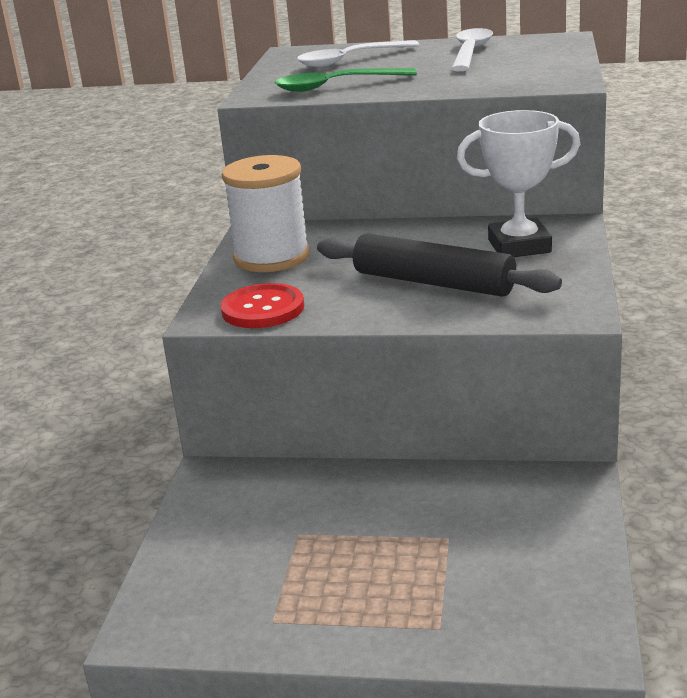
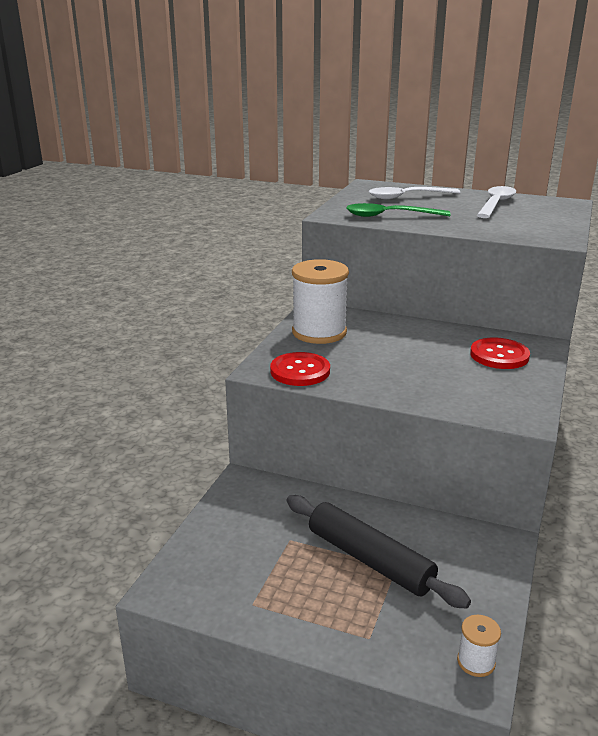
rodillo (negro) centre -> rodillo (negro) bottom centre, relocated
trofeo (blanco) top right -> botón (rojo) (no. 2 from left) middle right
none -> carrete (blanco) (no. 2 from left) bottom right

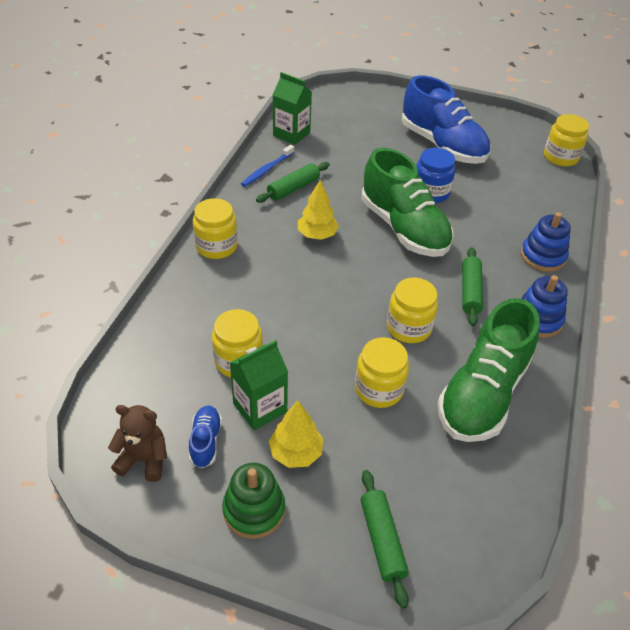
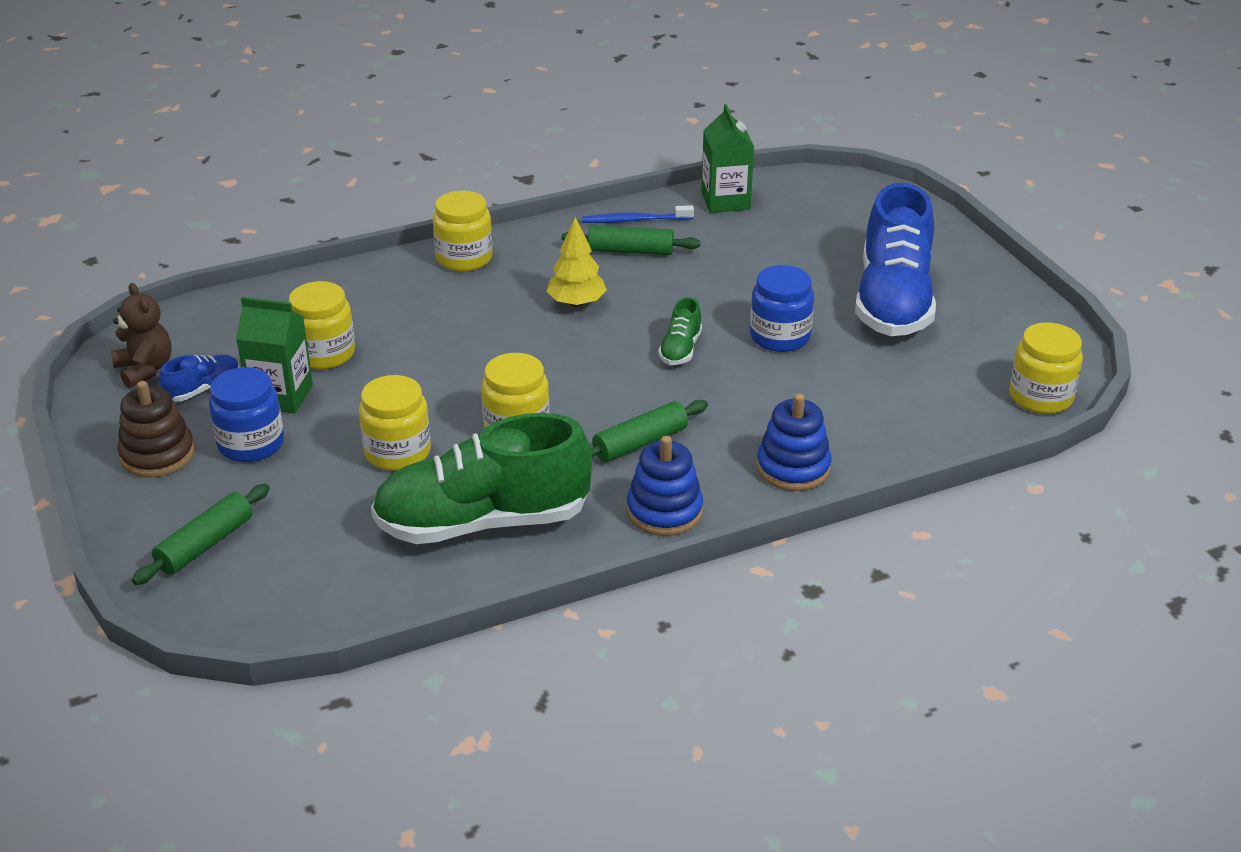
juguete apilable (verde) bottom centre -> juguete apilable (marrón) middle left
árbol (amarillo) (no. 1 from left) bottom centre -> tarro (azul) (no. 1 from left) middle left
zapato (verde) (no. 1 from left in the first image) top centre -> zapato (verde) (no. 2 from left) centre, x0.42

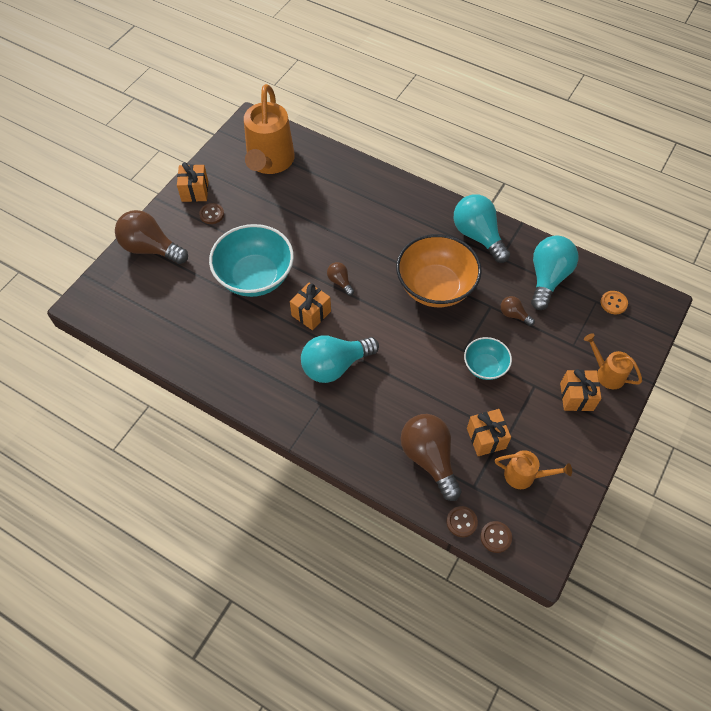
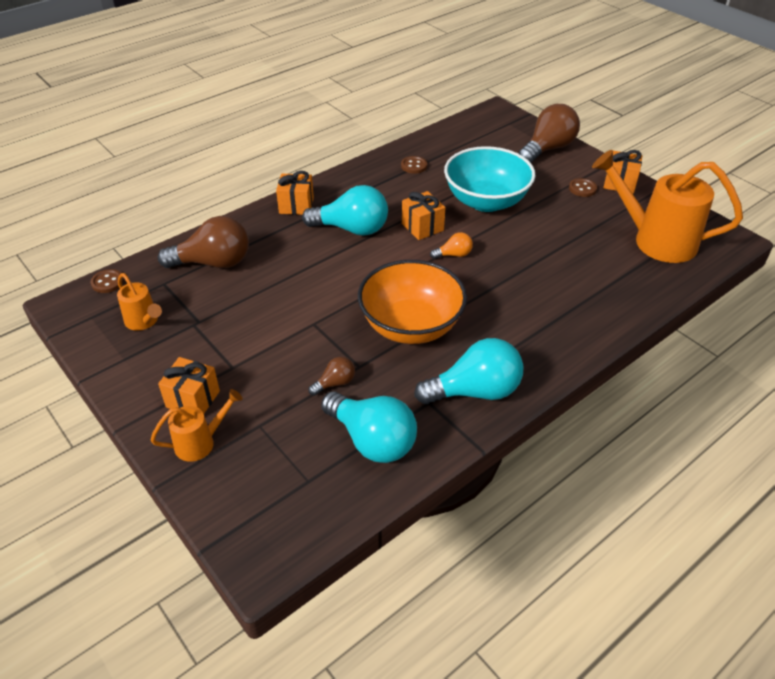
bombilla (turquesa) (no. 1 from left) centre -> bombilla (turquesa) (no. 1 from left) top centre, 105 degrees clockwise
bombilla (marrón) (no. 2 from left) centre -> bombilla (naranja) centre
botón (marrón) (no. 2 from left) bottom centre -> botón (marrón) (no. 2 from left) top centre, relocated
cuenco (turquesa) (no. 2 from left) middle right -> none
regalo (naranja) (no. 3 from left in the first image) middle right -> regalo (naranja) (no. 2 from left) top centre, relocated
regadera (naranja) (no. 2 from left in the first image) middle right -> regadera (naranja) (no. 1 from left) middle left, 75 degrees counterclockwise
botón (naranja) middle right -> none

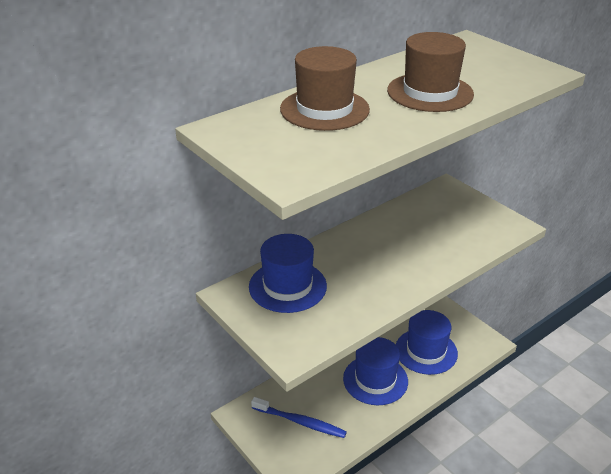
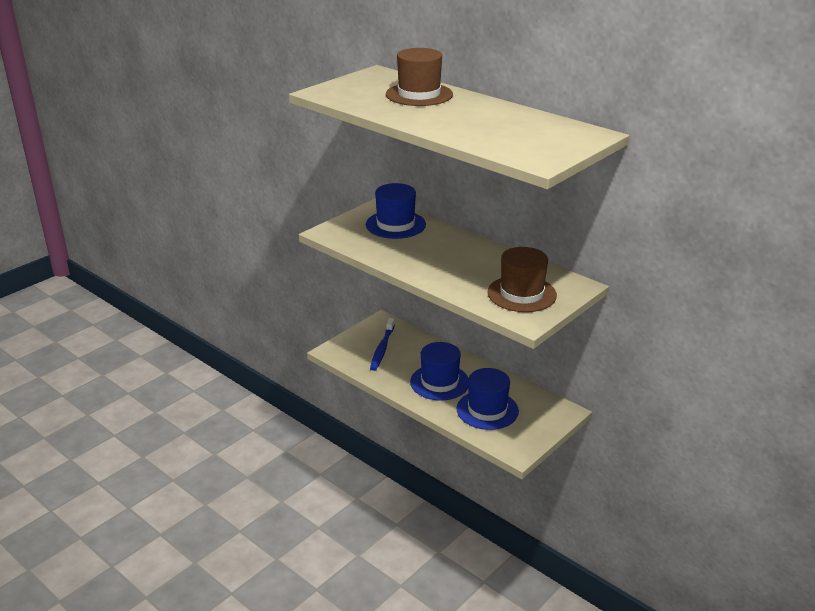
sombrero (marrón) (no. 2 from left) top right -> sombrero (marrón) (no. 2 from left) centre, relocated

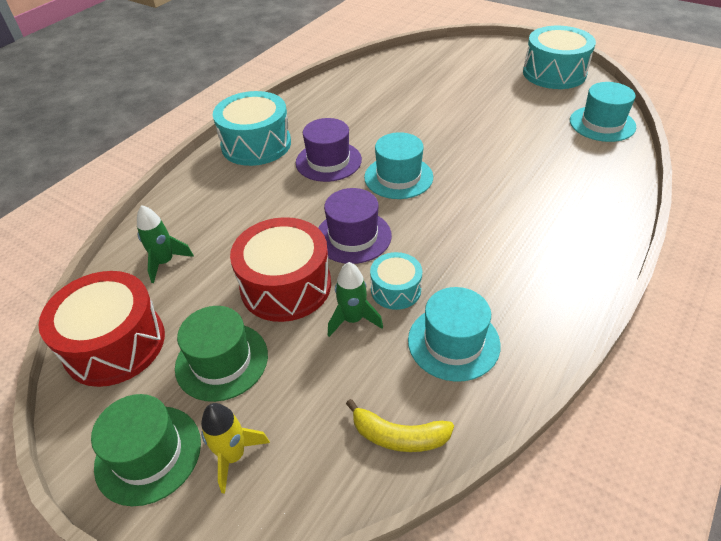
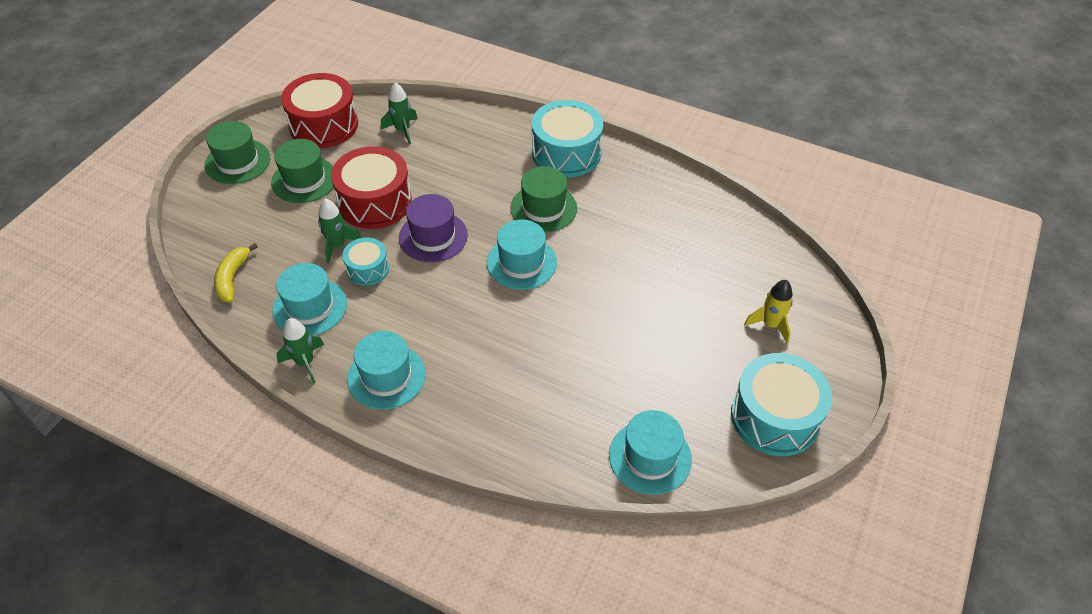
cohete (amarillo) bottom left -> cohete (amarillo) middle right, relocated
sombrero (morado) (no. 1 from left) top centre -> sombrero (verde) (no. 3 from left) top centre
none -> cohete (verde) (no. 1 from left) middle left
none -> sombrero (turquesa) (no. 2 from left) centre

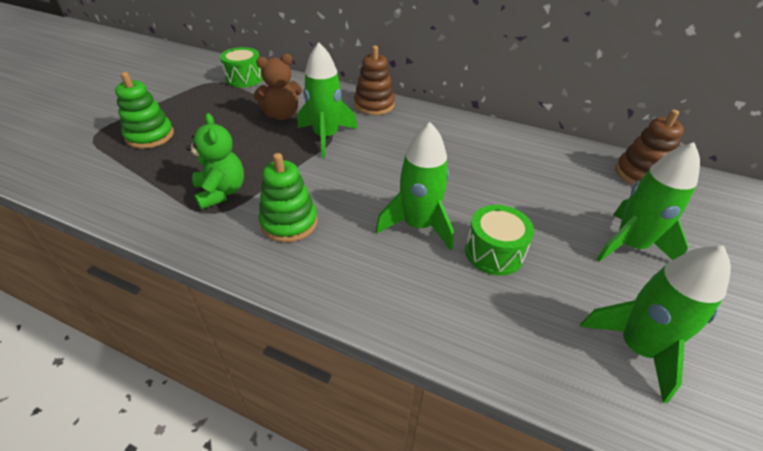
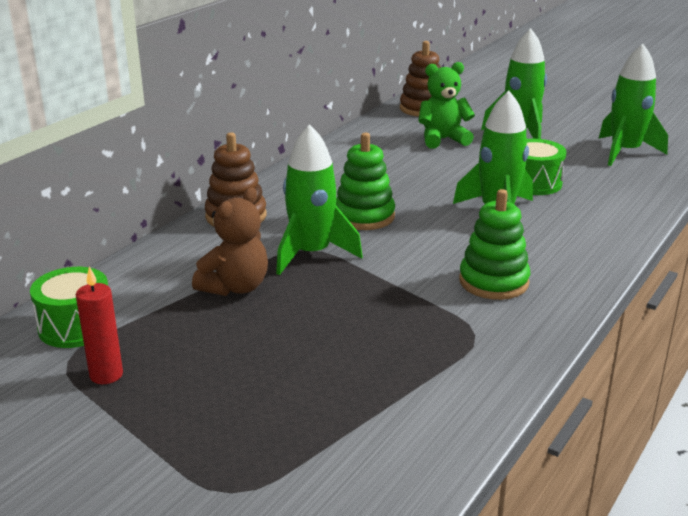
juguete apilable (verde) (no. 1 from left) top left -> juguete apilable (verde) (no. 1 from left) centre, relocated
osito (verde) middle left -> osito (verde) top centre, relocated
osito (marrón) top centre -> osito (marrón) centre, 45 degrees clockwise
none -> vela (rojo) middle left

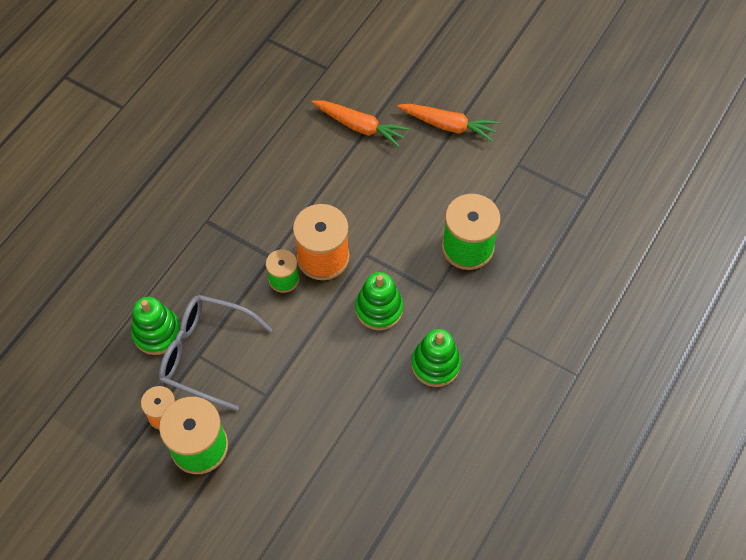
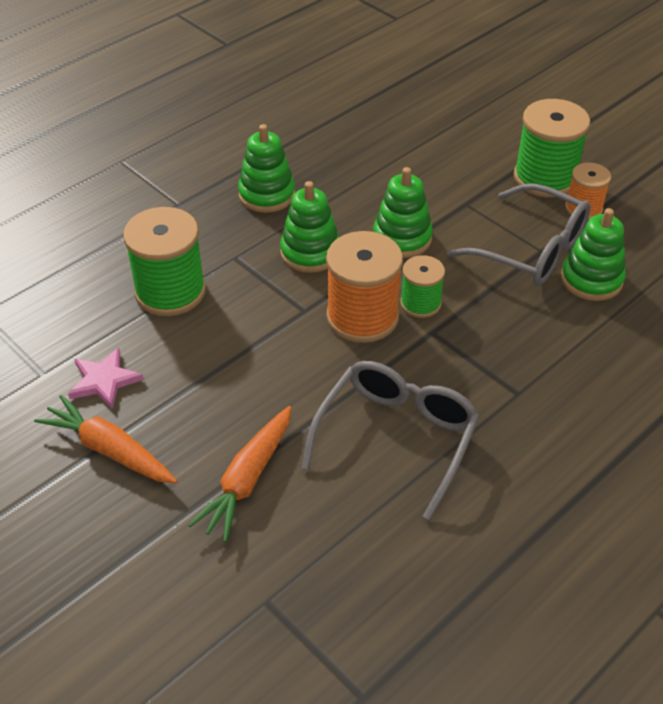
zanahoria (naranja) (no. 1 from left in the first image) top centre -> zanahoria (naranja) (no. 2 from left) bottom centre, 105 degrees counterclockwise
none -> estrella (rosa) middle left
none -> gafas (gris) (no. 1 from left) centre
none -> juguete apilable (verde) (no. 3 from left) top centre

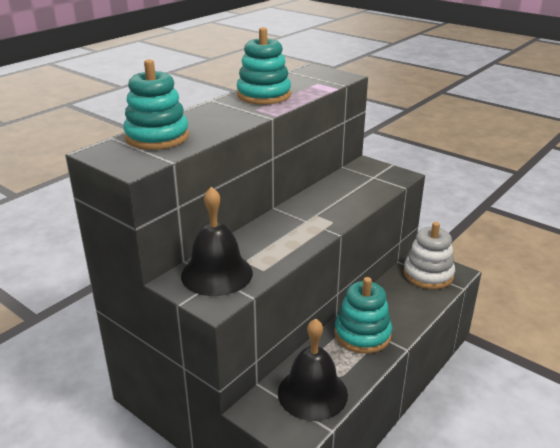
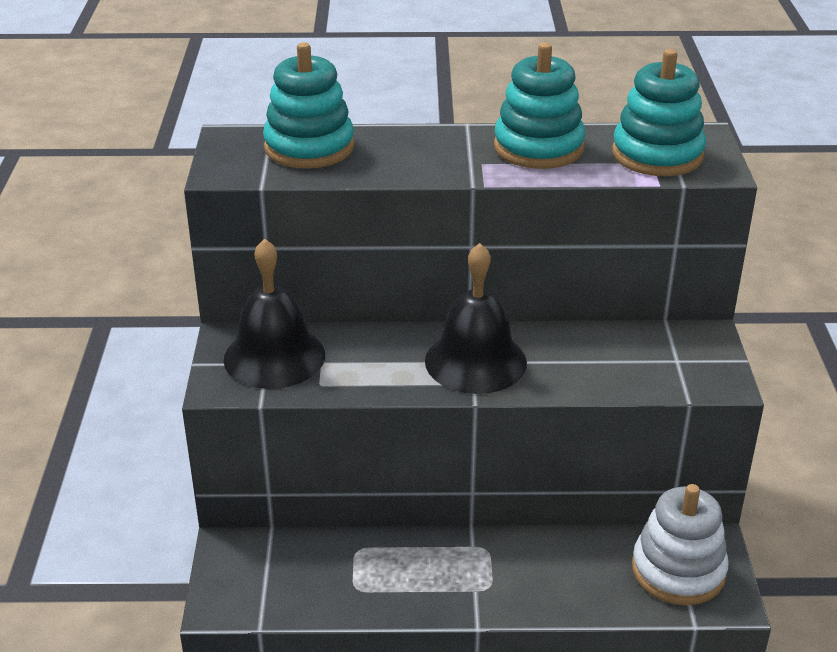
campana (negro) (no. 2 from left) bottom centre -> campana (negro) (no. 2 from left) centre, relocated
juguete apilable (turquesa) (no. 3 from left) bottom centre -> juguete apilable (turquesa) (no. 3 from left) top right, relocated

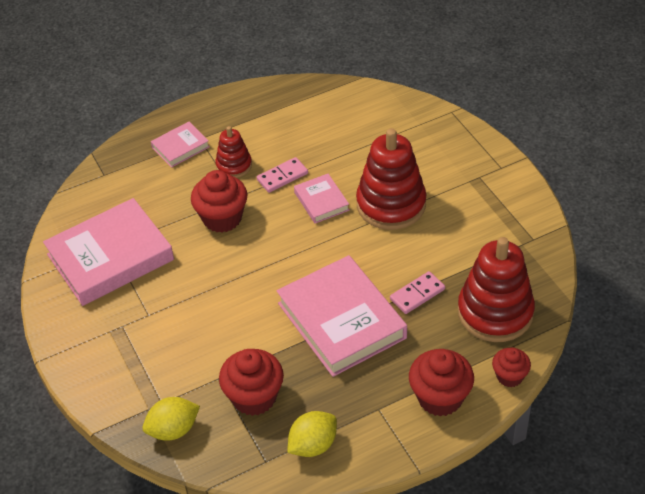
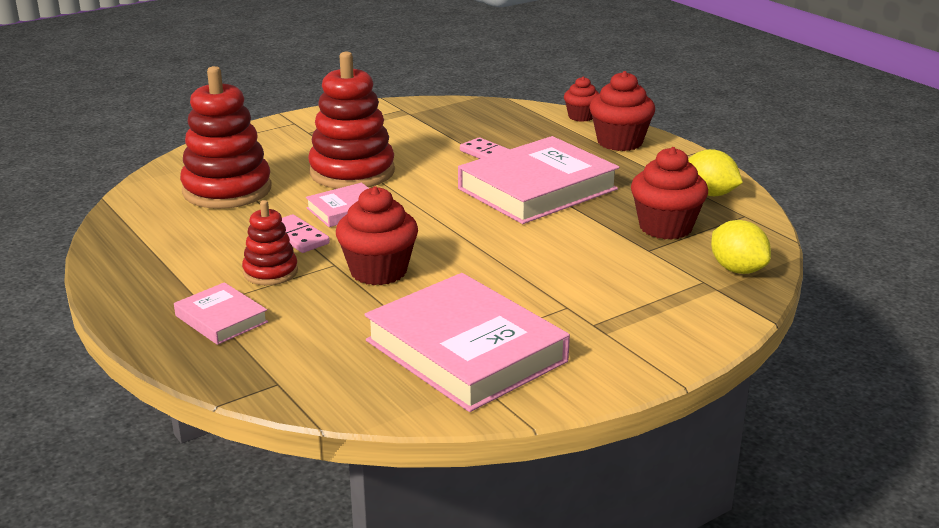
juguete apilable (rojo) (no. 3 from left in the first image) middle right -> juguete apilable (rojo) (no. 1 from left) top left, relocated

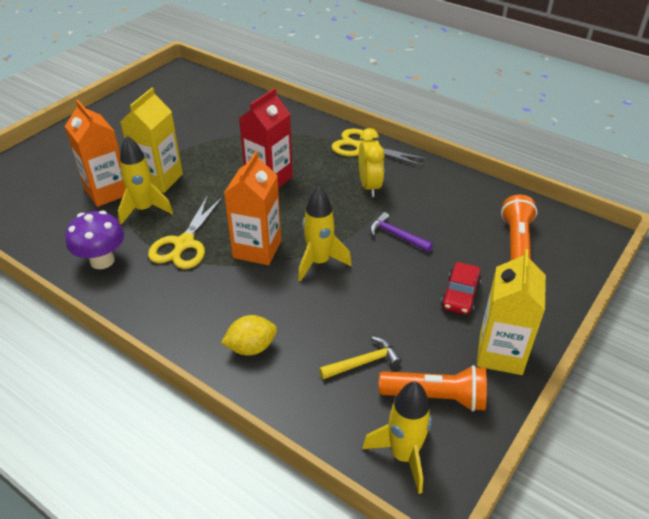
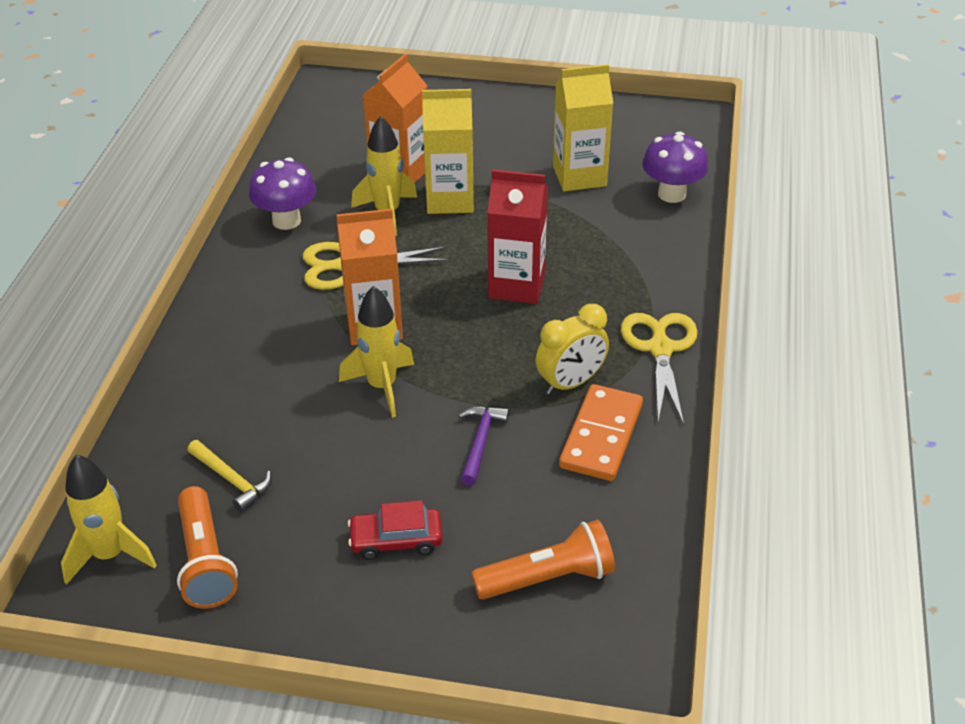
limón (amarillo) centre -> none
cartón de leche (amarillo) (no. 2 from left) middle right -> cartón de leche (amarillo) (no. 2 from left) top centre, relocated
none -> ficha de dominó (naranja) centre
none -> seta (morado) (no. 2 from left) top right

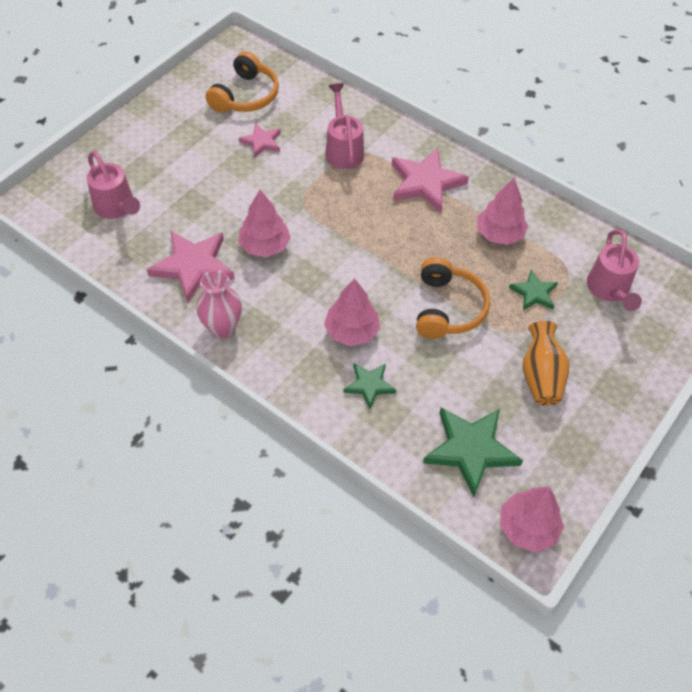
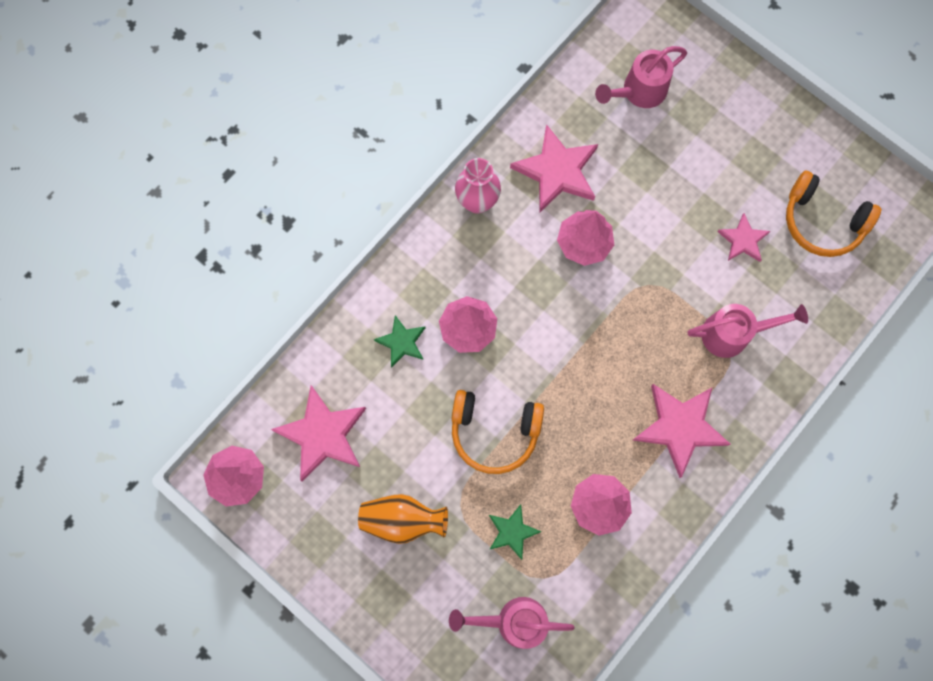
estrella (verde) (no. 2 from left) middle right -> estrella (rosa) (no. 1 from left) centre

